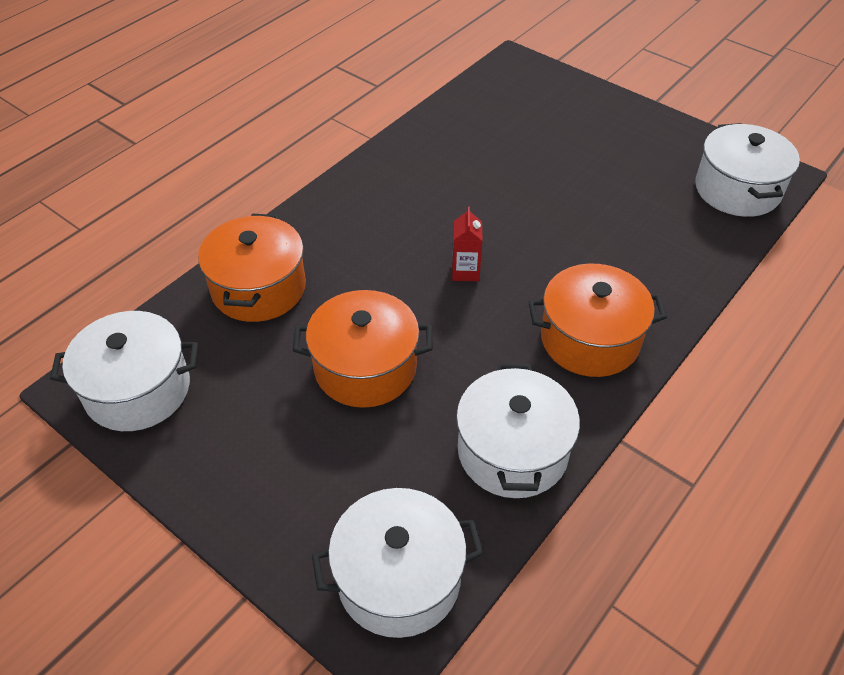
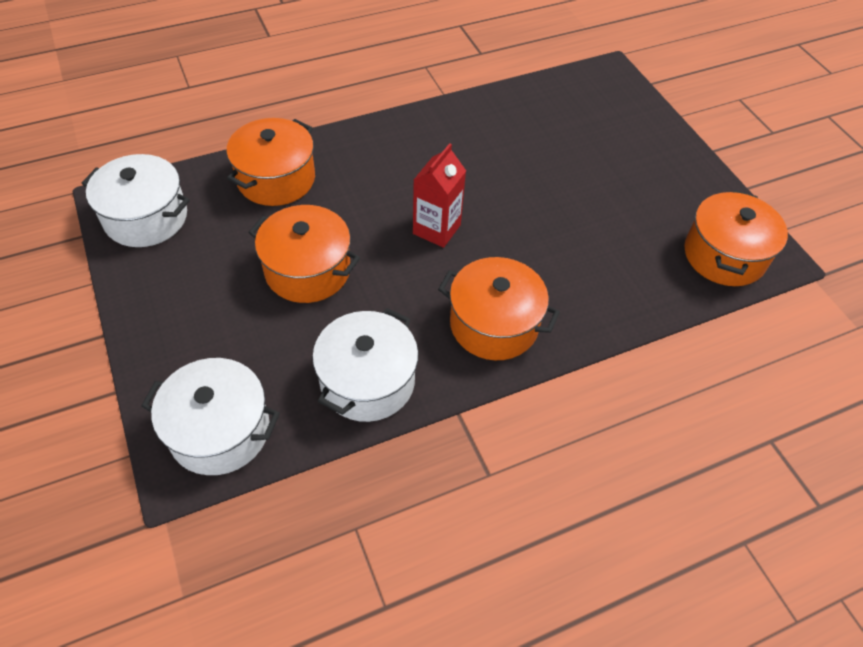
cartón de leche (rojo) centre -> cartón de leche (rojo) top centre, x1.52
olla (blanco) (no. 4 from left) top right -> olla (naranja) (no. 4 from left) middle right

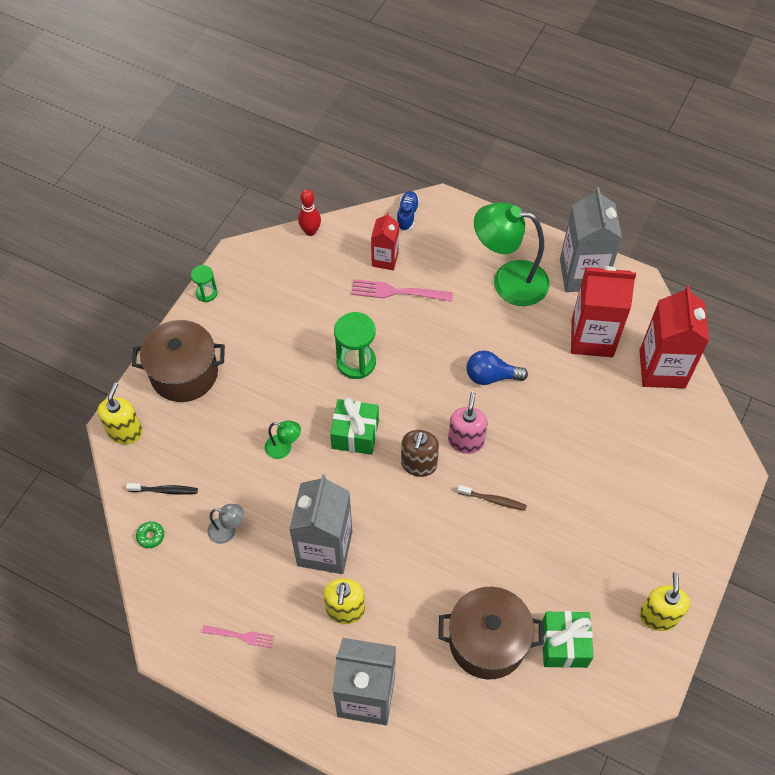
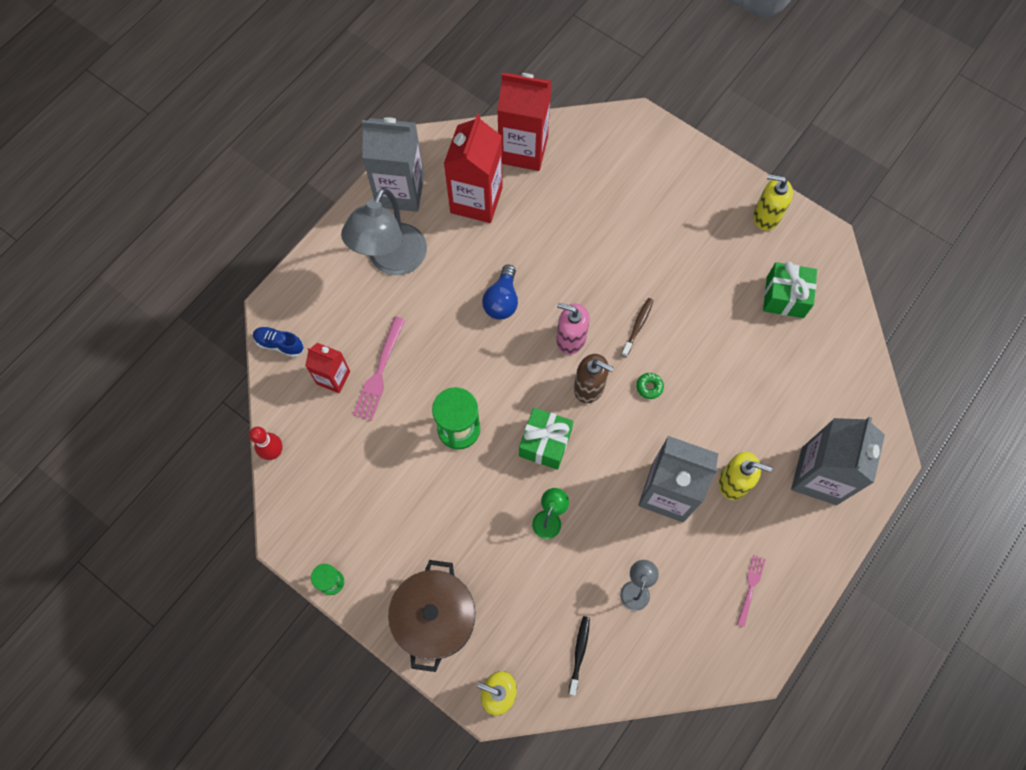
rosquilla (verde) bottom left -> rosquilla (verde) centre, relocated
olla (marrón) (no. 2 from left) bottom centre -> none
lámpara (verde) (no. 2 from left) top centre -> lámpara (gris) (no. 1 from left) top centre

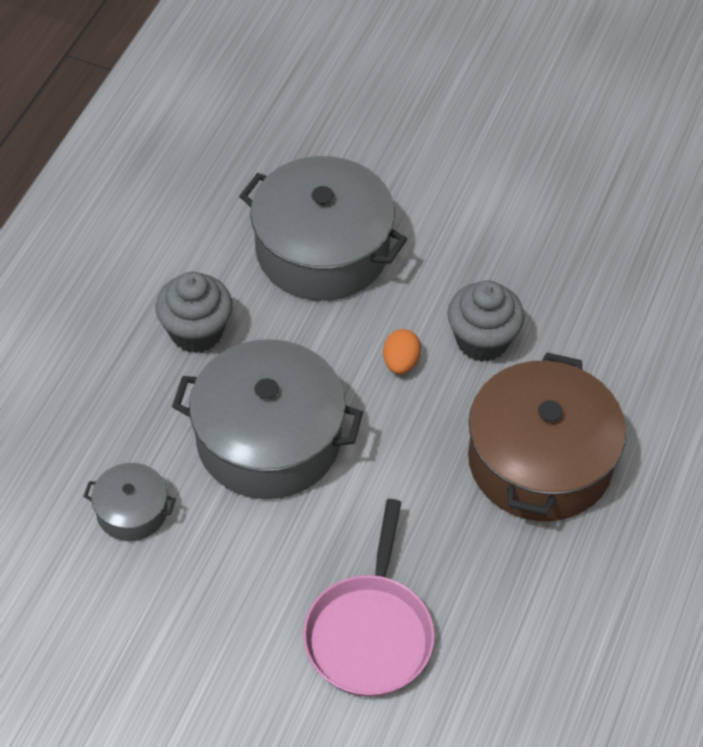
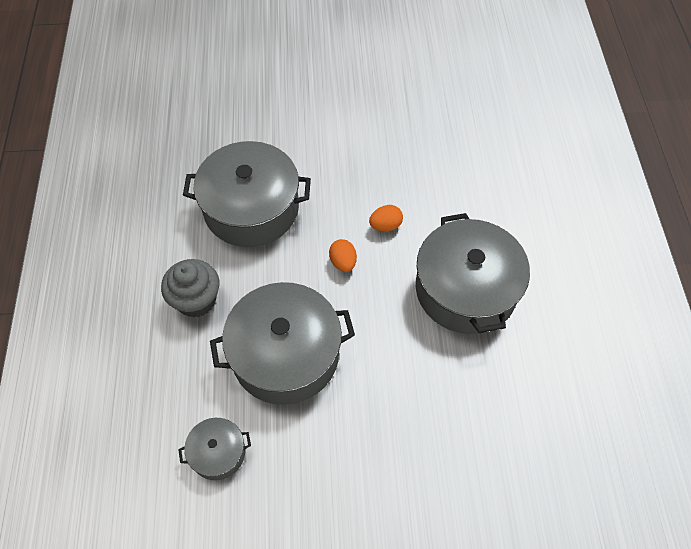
sartén (rosa) bottom centre -> none
magdalena (gris) (no. 2 from left) middle right -> huevo (naranja) (no. 2 from left) centre
olla (marrón) middle right -> olla (gris) (no. 4 from left) middle right

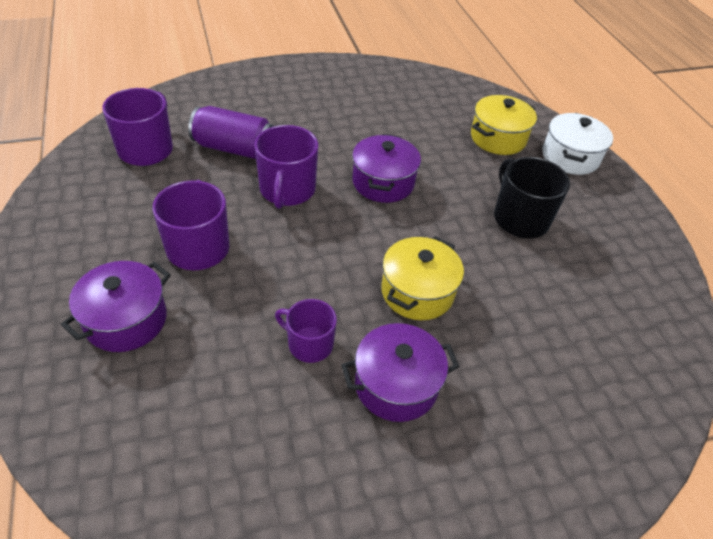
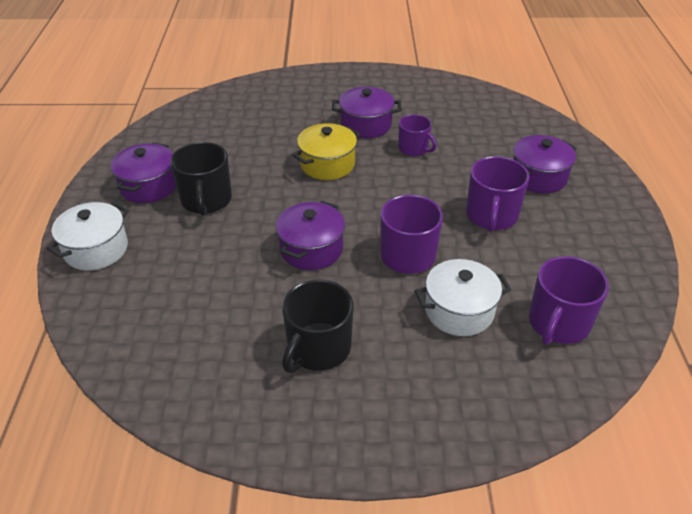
lata (morado) top left -> olla (blanco) (no. 2 from left) middle right
olla (amarillo) (no. 2 from left) top right -> none
none -> olla (morado) (no. 1 from left) middle left
none -> taza (negro) (no. 2 from left) centre

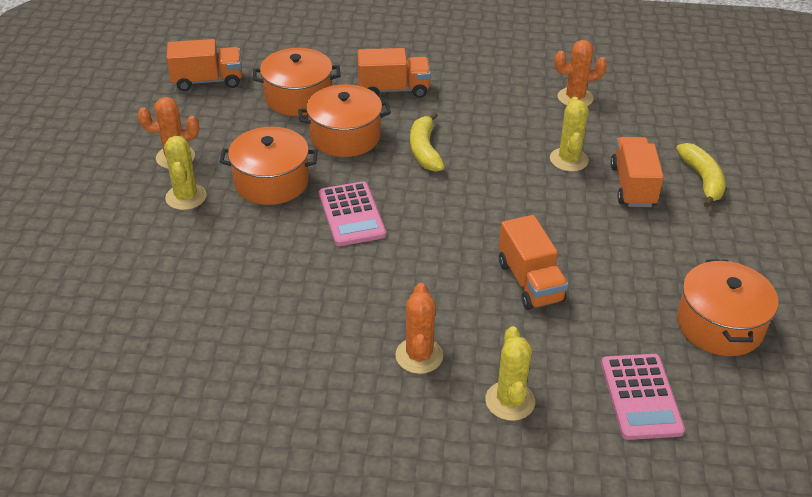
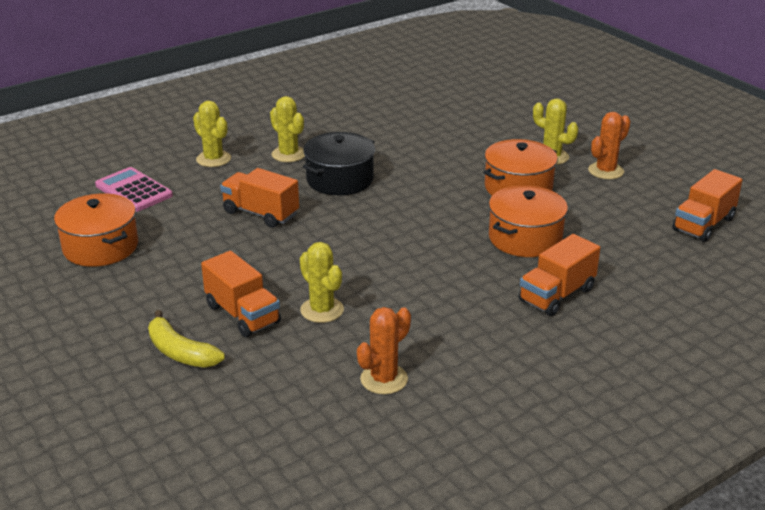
olla (naranja) (no. 2 from left) top centre -> none
calculadora (rosa) (no. 1 from left) centre -> none
cactus (naranja) (no. 2 from left) centre -> cactus (amarillo) (no. 2 from left) top centre
plátano (amarillo) (no. 1 from left) top centre -> none
none -> olla (negro) top centre

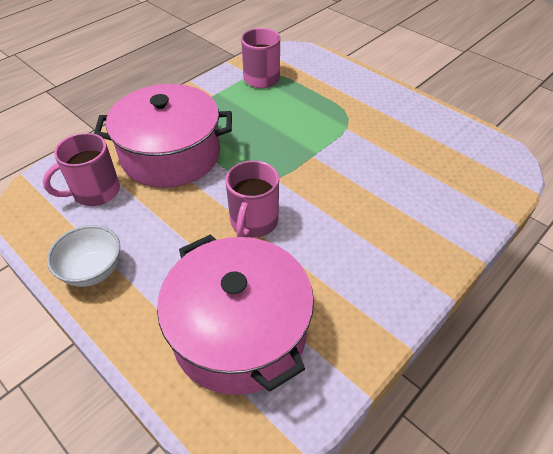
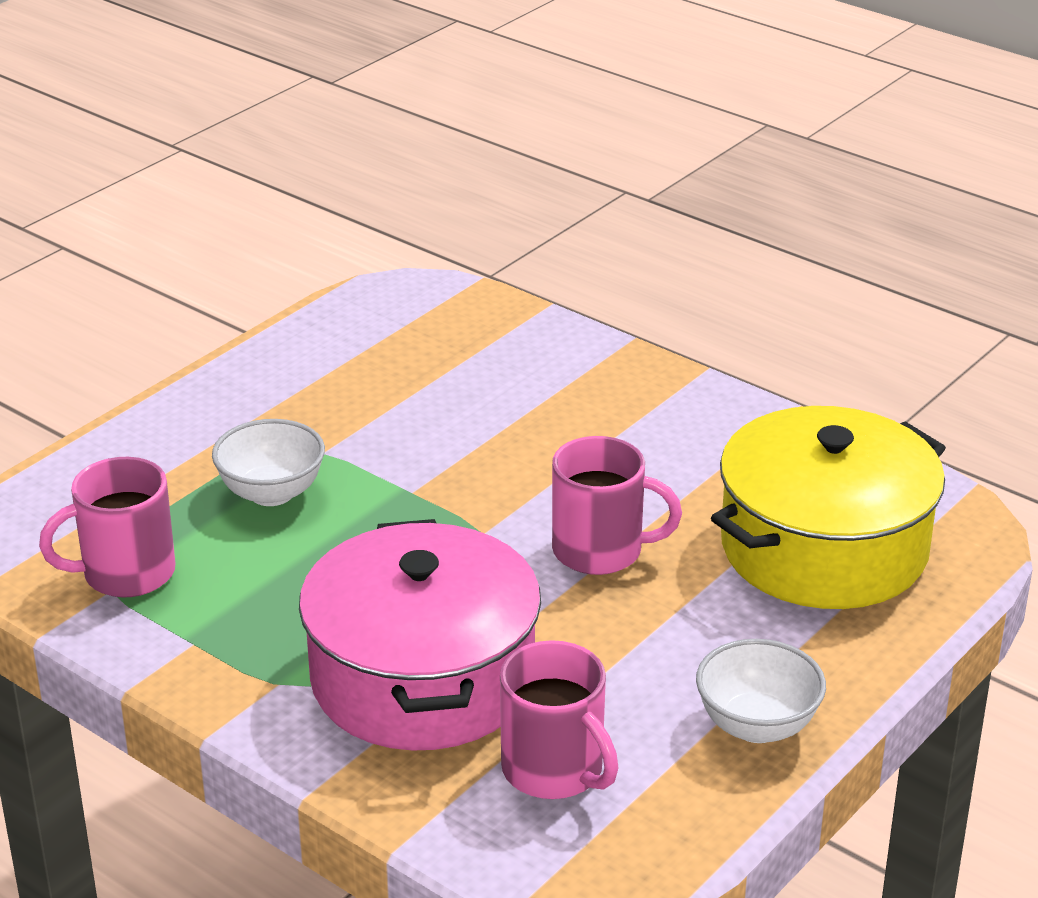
olla (rosa) (no. 2 from left) bottom centre -> olla (amarillo) middle right
none -> cuenco (blanco) (no. 1 from left) middle left

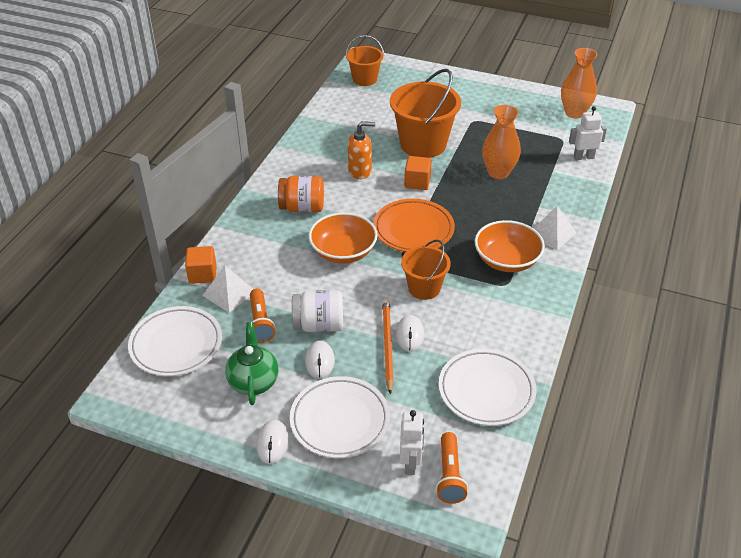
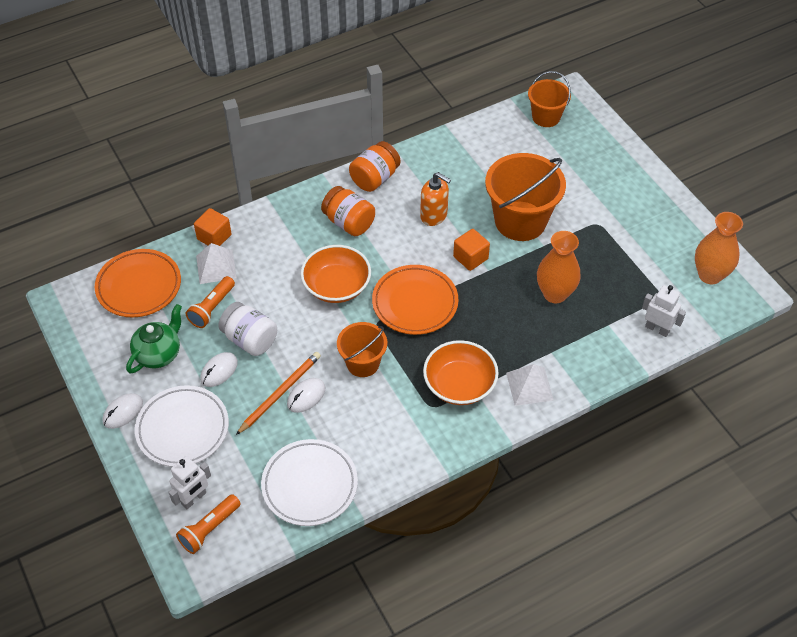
plato (blanco) (no. 1 from left) middle left -> plato (naranja) (no. 1 from left) middle left
none -> tarro (naranja) (no. 2 from left) top centre

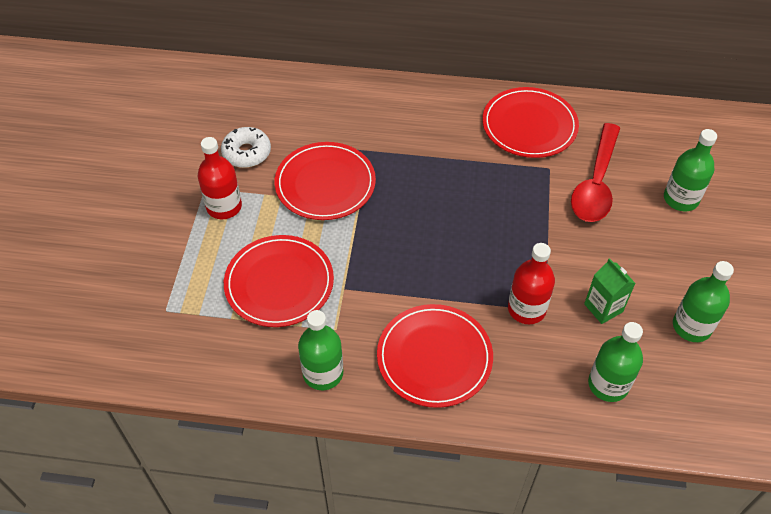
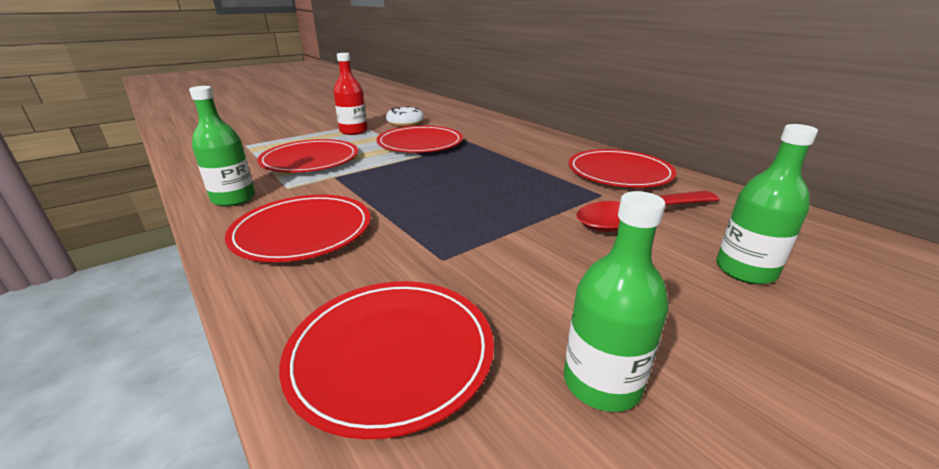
botella (rojo) (no. 2 from left) middle right -> none
cartón de leche (verde) middle right -> none
botella (verde) (no. 2 from left) bottom right -> plato (rojo) (no. 3 from left) bottom centre

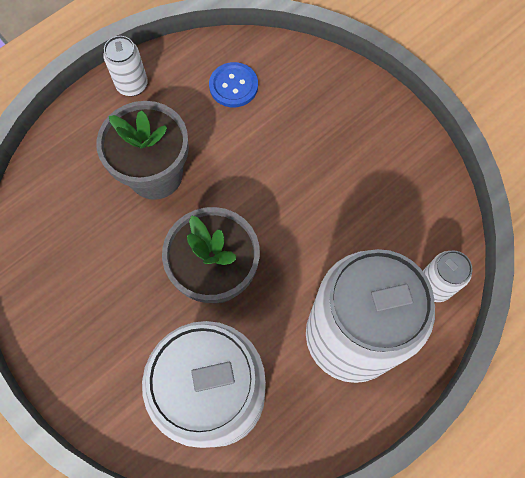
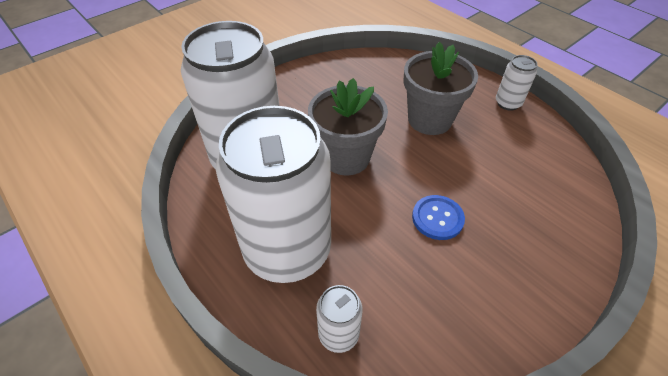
botón (azul) top centre -> botón (azul) centre, relocated

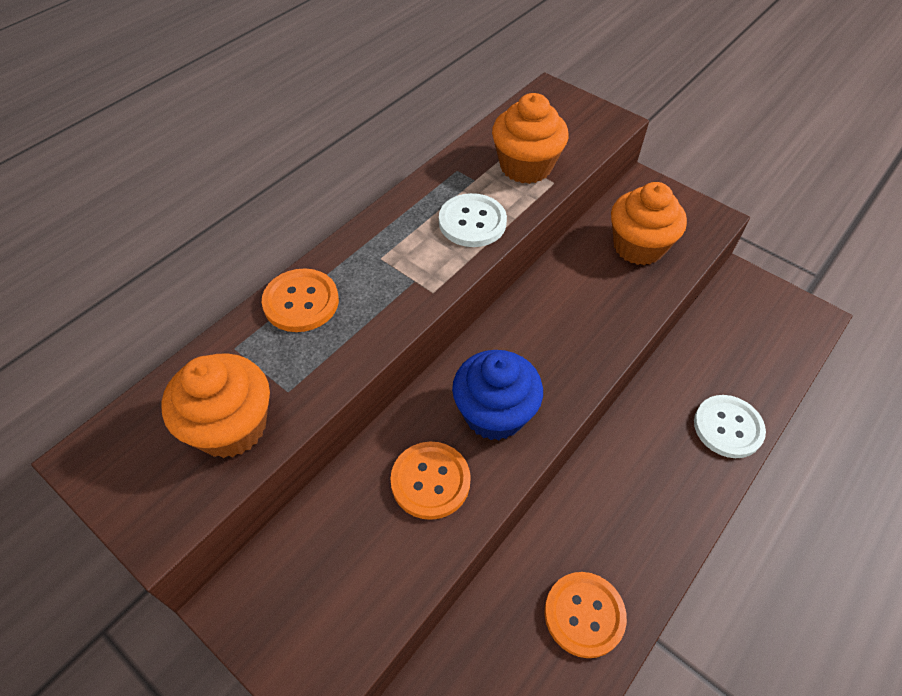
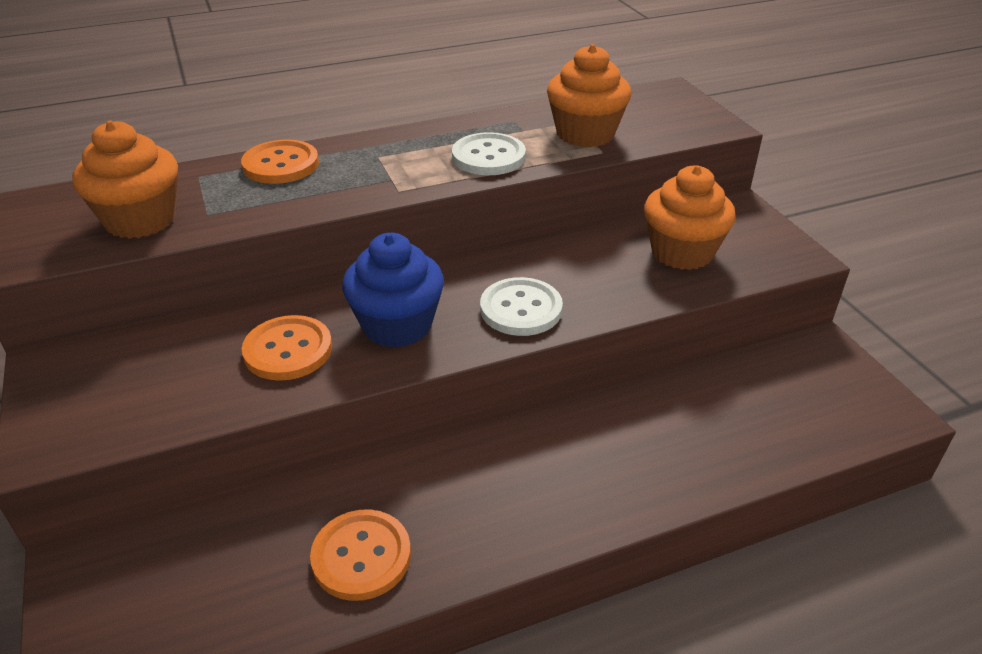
botón (blanco) (no. 2 from left) middle right -> botón (blanco) (no. 2 from left) centre, relocated

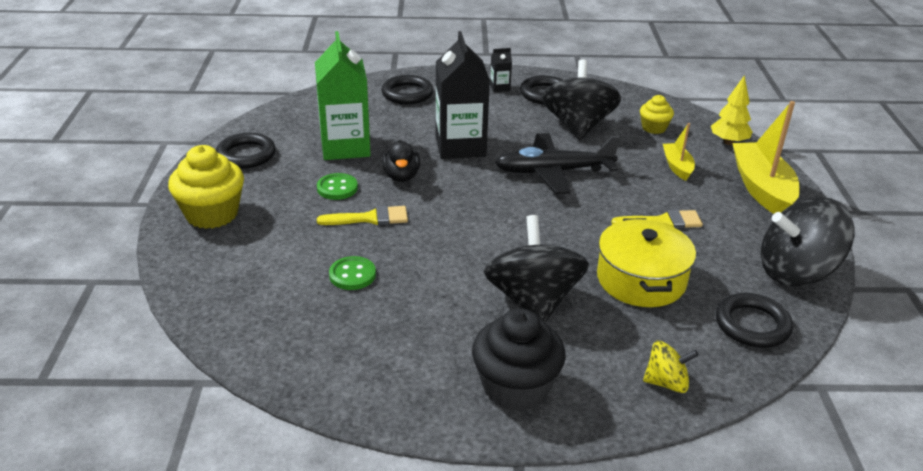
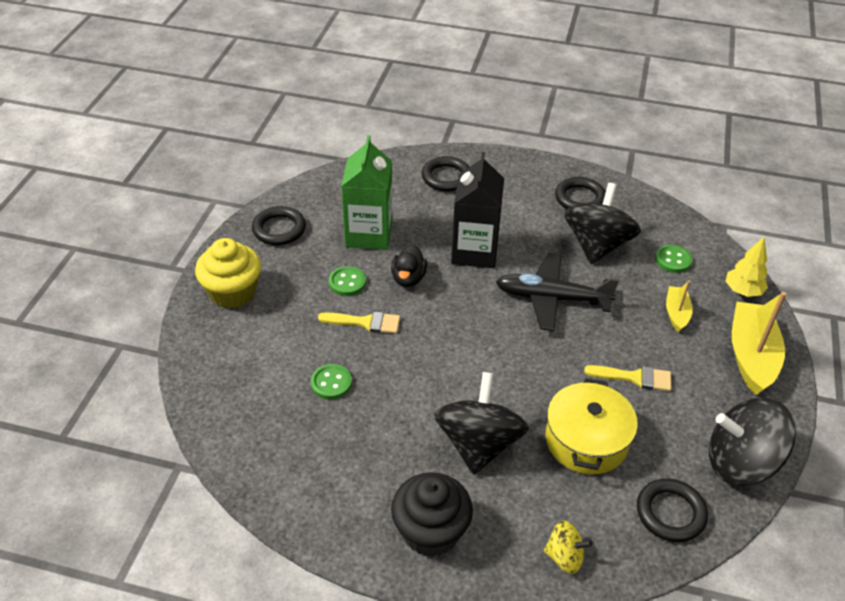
cartón de leche (negro) (no. 2 from left) top centre -> none
magdalena (amarillo) (no. 2 from left) top right -> botón (verde) (no. 3 from left) middle right

